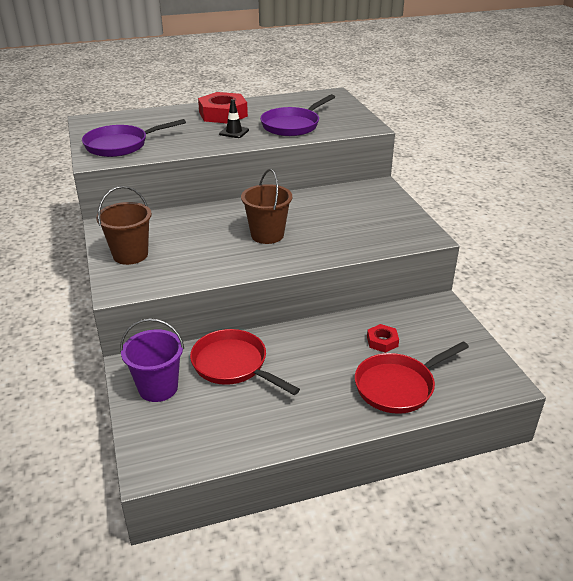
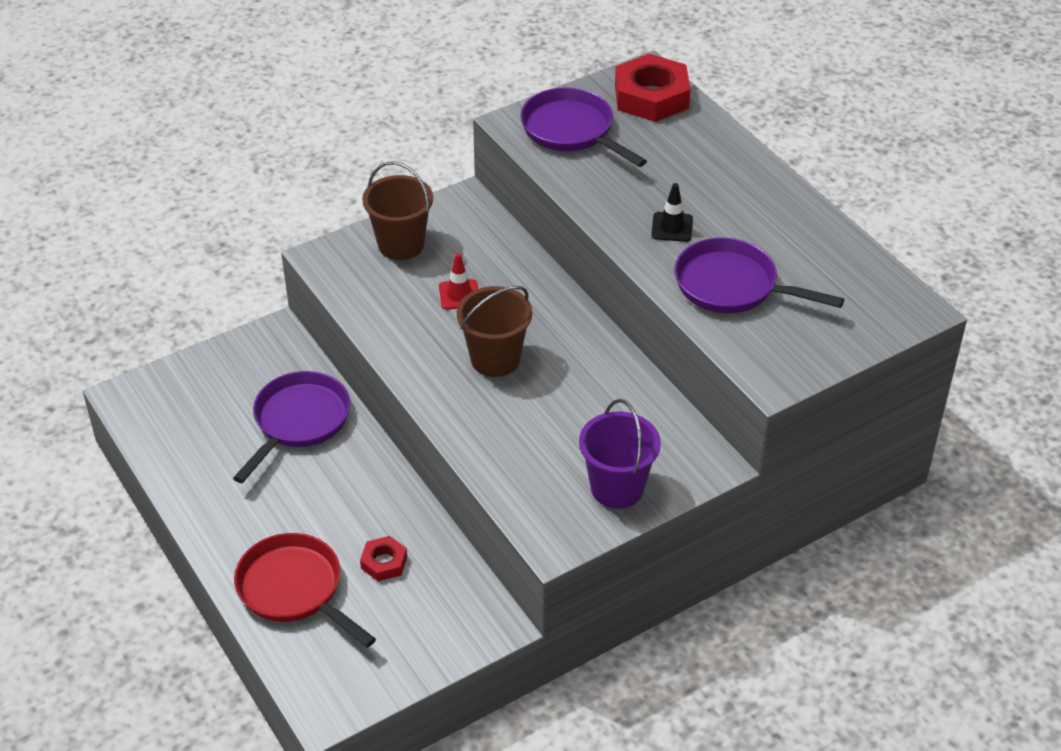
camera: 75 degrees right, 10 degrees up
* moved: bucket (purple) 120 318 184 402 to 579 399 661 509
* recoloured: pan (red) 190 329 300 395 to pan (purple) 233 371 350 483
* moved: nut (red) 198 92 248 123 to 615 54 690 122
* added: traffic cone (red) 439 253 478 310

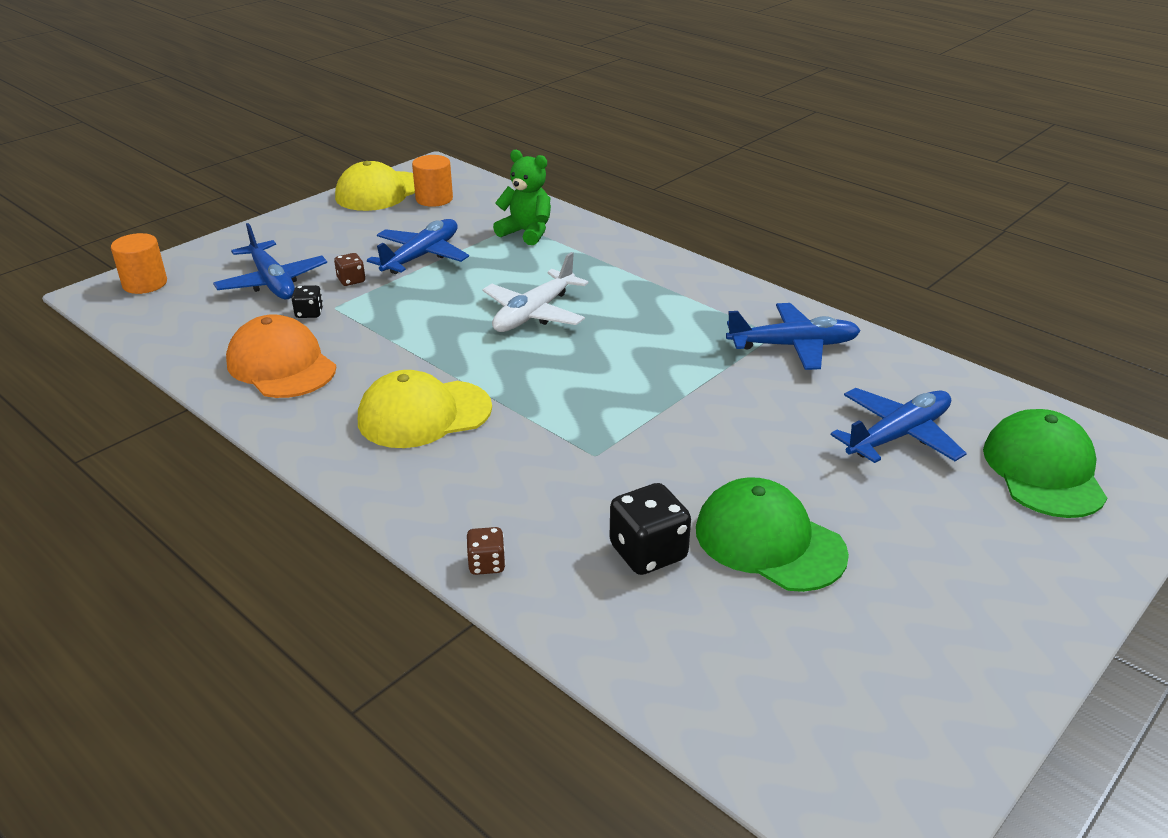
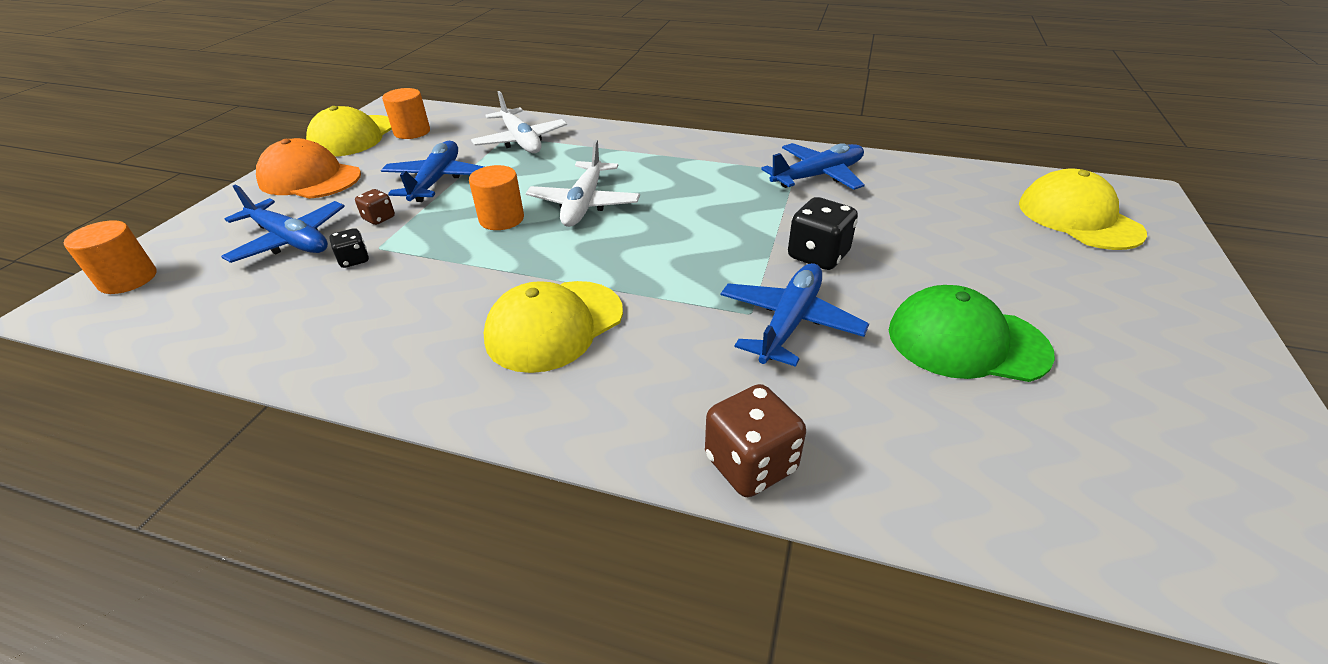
camera: 25 degrees left, 5 degrees up
* moved: cap (orange) 226 314 336 398 to 256 138 361 199
* resized: dice (brown) 466 527 506 575 = 705 384 806 497 x1.80
* replaced: teddy bear (green) 493 150 551 245 to plane (white) 471 91 567 153
* moved: dice (black) 610 483 691 575 to 788 197 858 270
* moved: plane (blue) 831 388 967 463 to 721 263 869 367
* recoloured: cap (green) 983 409 1107 518 to cap (yellow) 1019 169 1147 250
* added: cylinder (orange) 469 165 524 230

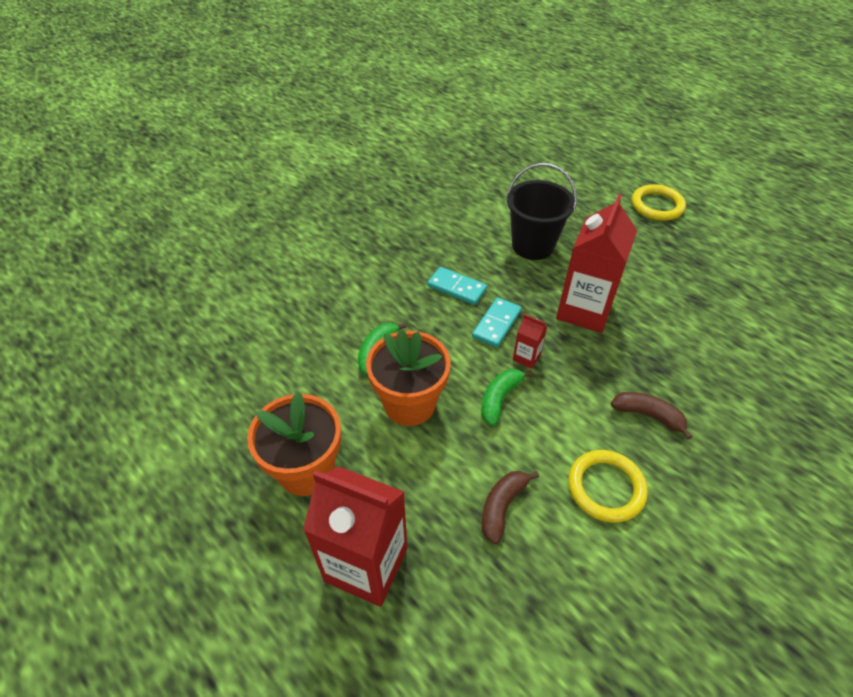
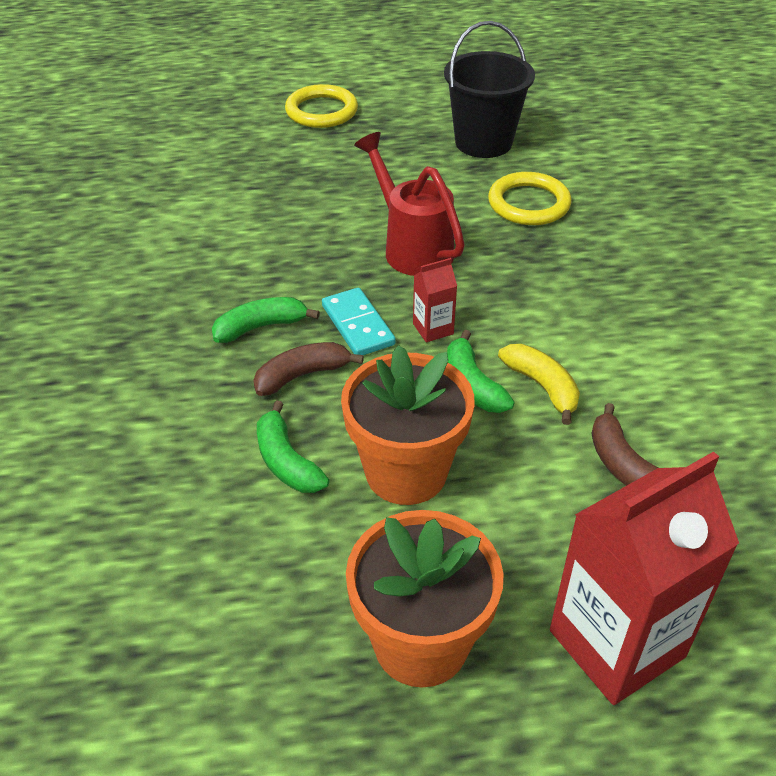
camera: 55 degrees left, 5 degrees down
* replaced: domino (turquoise) 427 267 487 305 to banana (green) 212 297 320 343
* moved: bucket (black) 507 163 577 260 to 444 21 535 158
* replaced: carton (red) 556 194 637 333 to watering can (red) 354 132 465 276
* moved: ring (yellow) 568 450 648 523 to 488 172 572 225
* moved: banana (brown) 611 392 693 440 to 253 342 364 396
* added: banana (yellow) 498 344 580 425

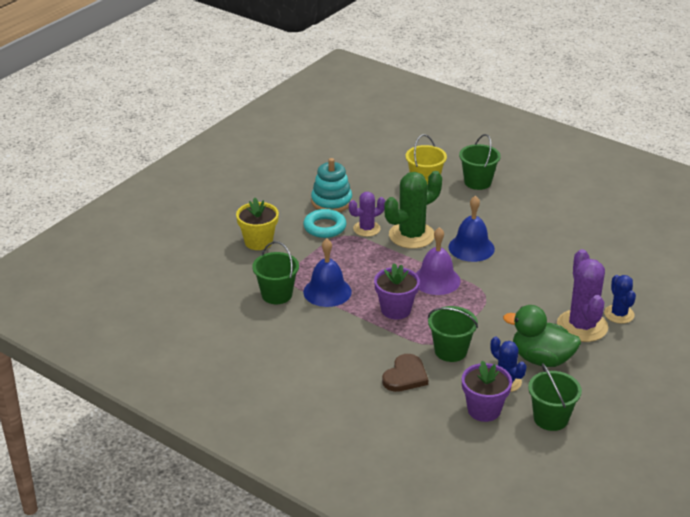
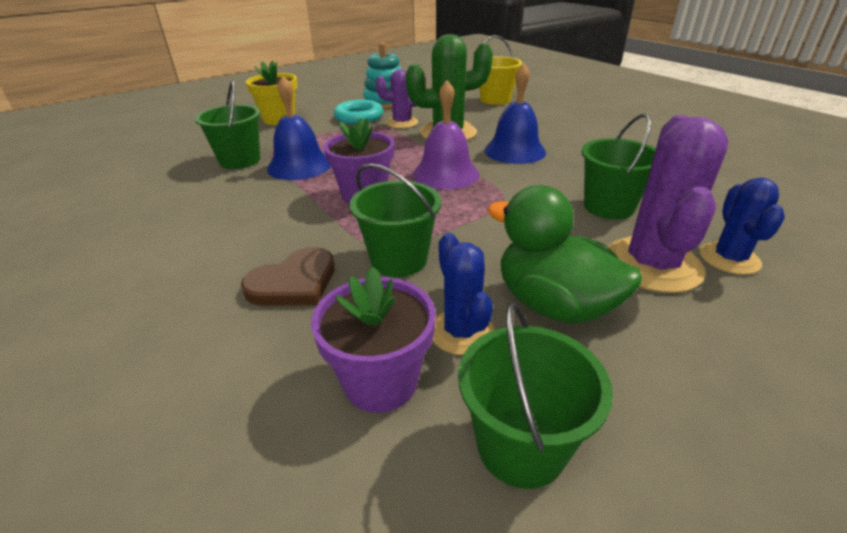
camera: 20 degrees right, 0 degrees up
* moved: bucket (green) 459 134 501 190 to 581 113 656 220

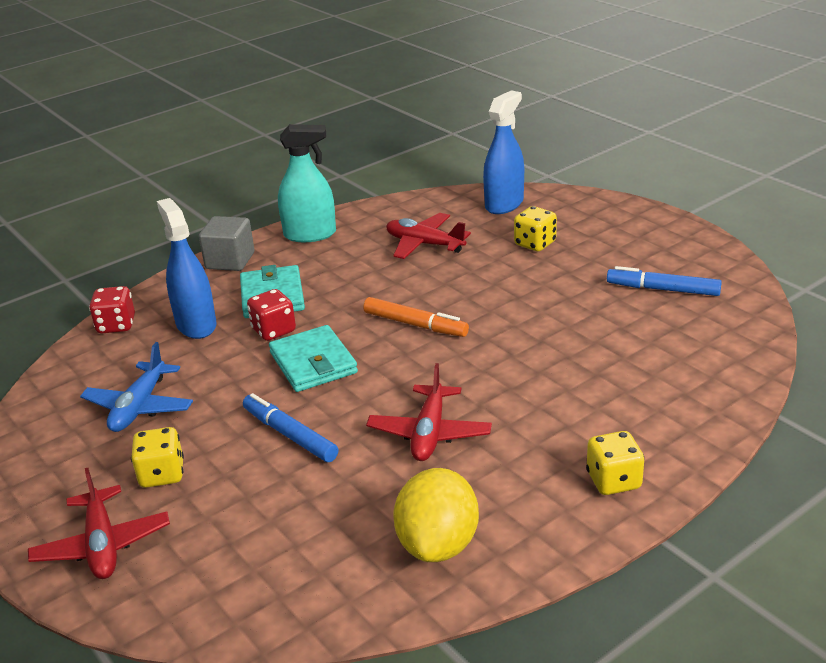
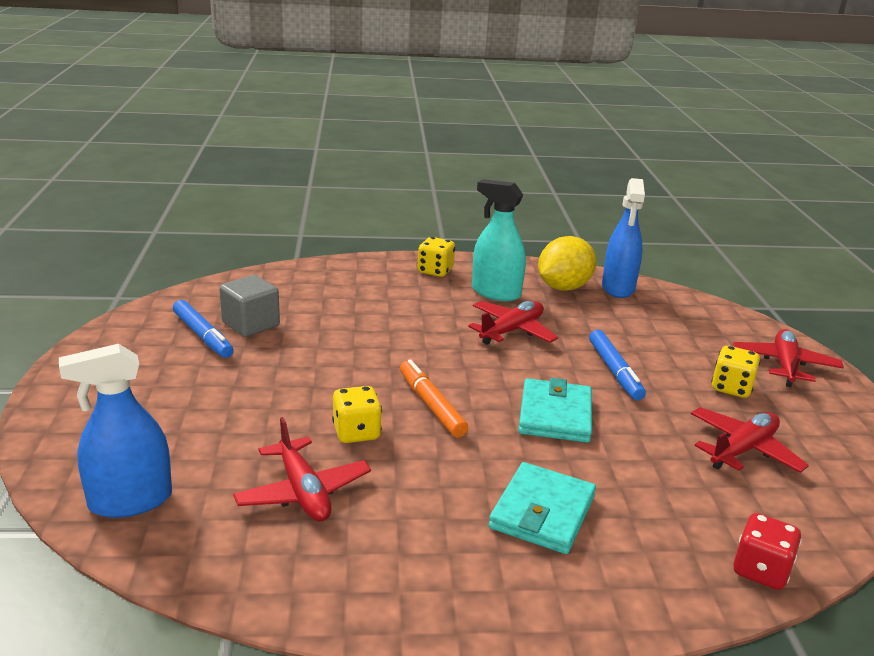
camera: 150 degrees left, 5 degrees down
* recoloured: plane (blue) 80 342 193 432 to plane (red) 691 407 809 473
* moved: spray bottle (blue) 157 198 217 339 to 602 178 645 298
* moved: cube (grey) 199 216 255 271 to 219 275 280 337
* removed: dice (red) 247 289 296 341
* moved: spray bottle (turquoise) 278 124 336 242 to 472 179 526 301
* moved: dice (yellow) 514 206 557 251 to 332 386 382 443

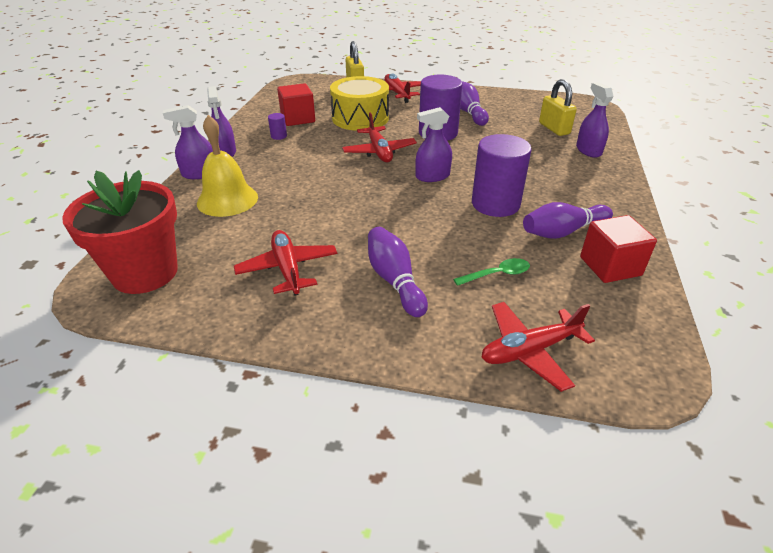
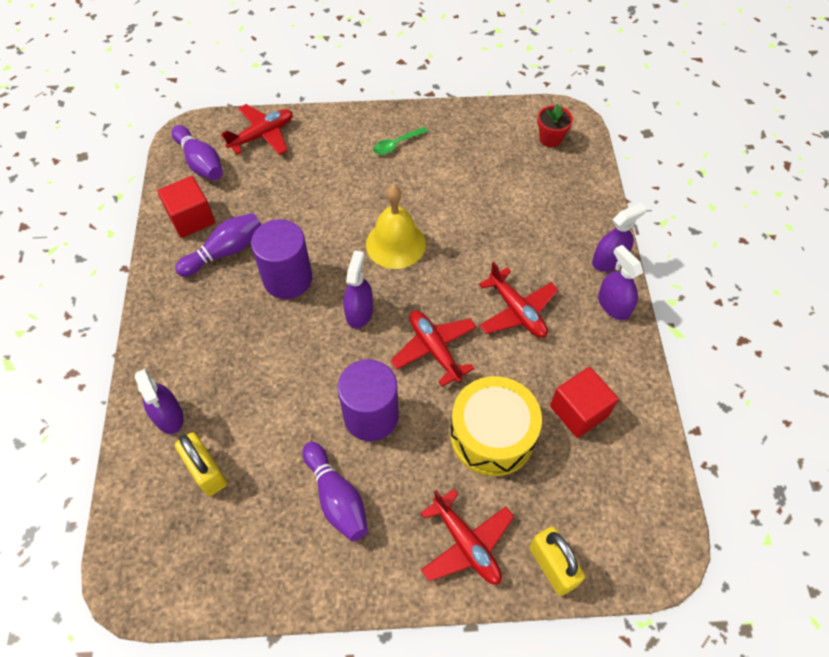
camera: 165 degrees right, 20 degrees up
* resized: flower pot (red) 62 170 178 294 = 537 103 573 147 x0.48
* moved: bell (yellow) 197 115 258 217 to 366 185 426 269
* moved: plane (red) 234 230 337 296 to 479 262 558 338
* removed: cylinder (purple) 268 113 287 140
* moved: bowling pin (purple) 368 227 428 317 to 172 125 223 180
* turned: spray bottle (purple) 415 107 452 182 = 343 250 373 329 45 degrees counterclockwise
* moved: spoon (green) 453 258 530 286 to 373 127 428 155

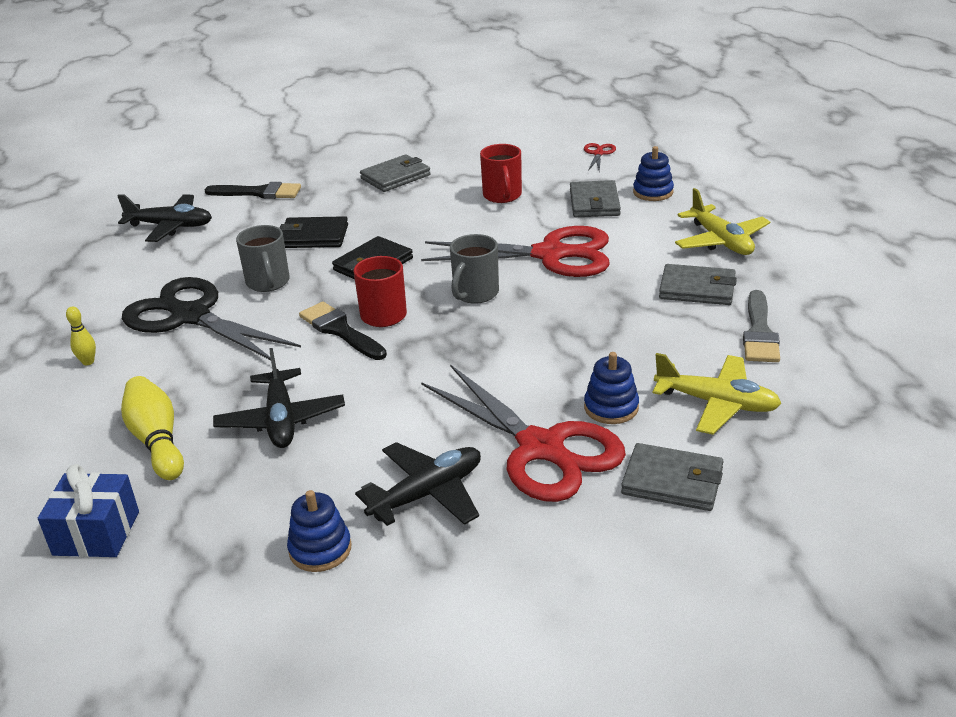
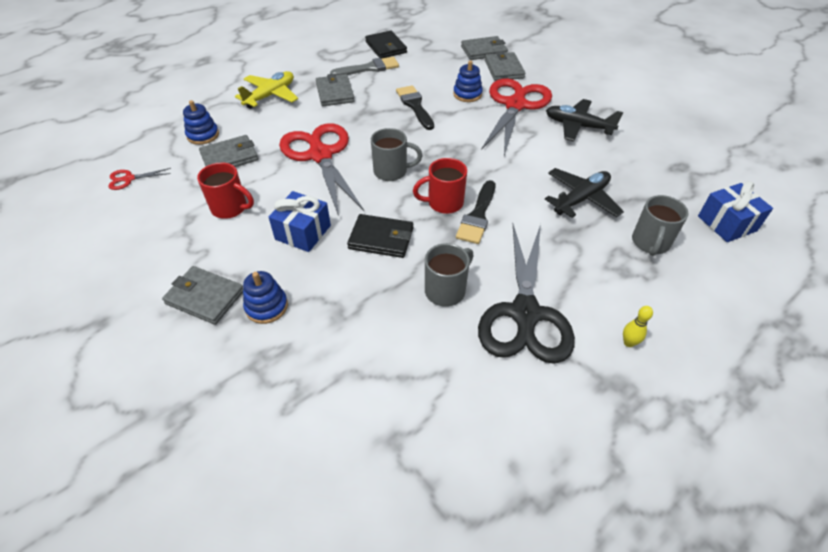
camera: 120 degrees left, 15 degrees up
* removed: plane (black) 117 194 212 242
* replaced: bowling pin (yellow) 121 376 184 480 to mug (grey) 632 195 688 256
* moved: brush (black) 205 182 301 199 to 396 85 434 130
* moved: wallet (black) 280 216 348 248 to 365 31 407 59
* moved: stacking toy (blue) 287 490 352 572 to 243 271 288 324
* turned: mug (red) 480 144 522 203 = 197 162 254 219 60 degrees clockwise
* removed: plane (yellow) 652 353 782 435
* added: gift (blue) 269 191 331 252
* added: wallet (grey) 461 36 508 60

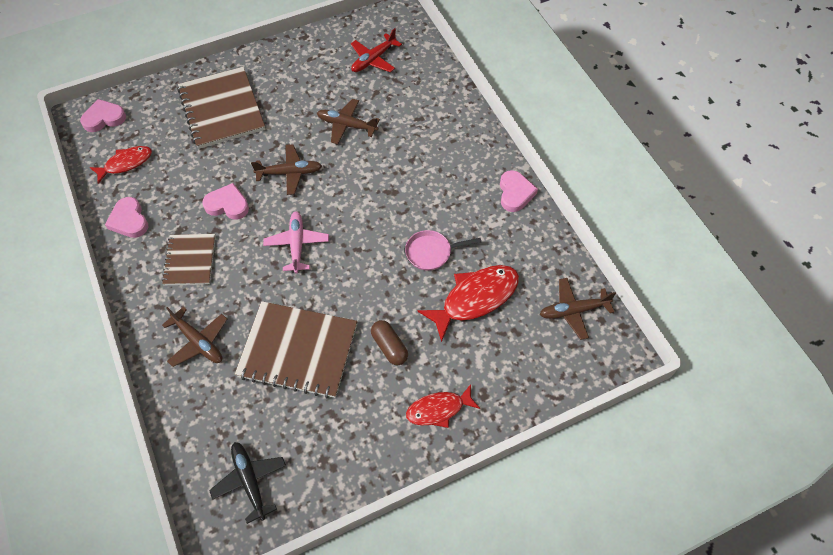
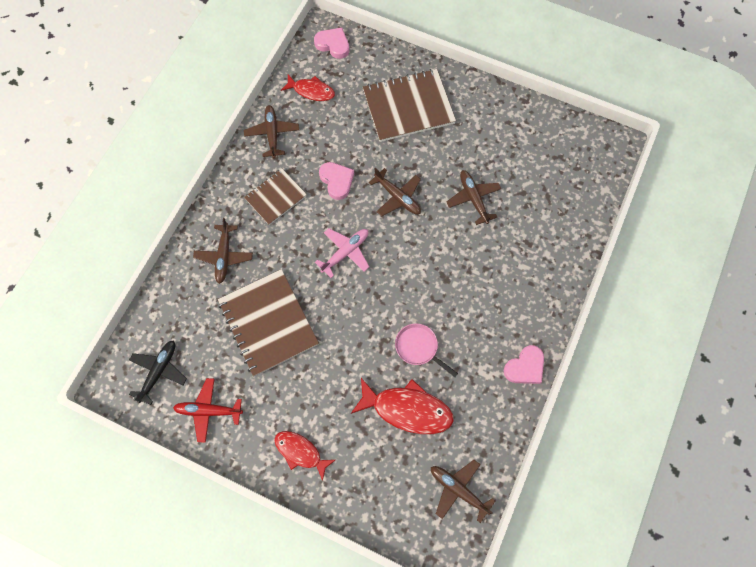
camera: 50 degrees right, 10 degrees up
* replaced: heart (pink) 105 197 148 238 to plane (brown) 244 105 299 159
* turned: notebook (brown) 178 67 265 149 = 363 69 456 142 45 degrees clockwise
* moved: plane (red) 351 28 402 72 to 173 378 243 443
* removed: capsule (brown) 371 320 408 365

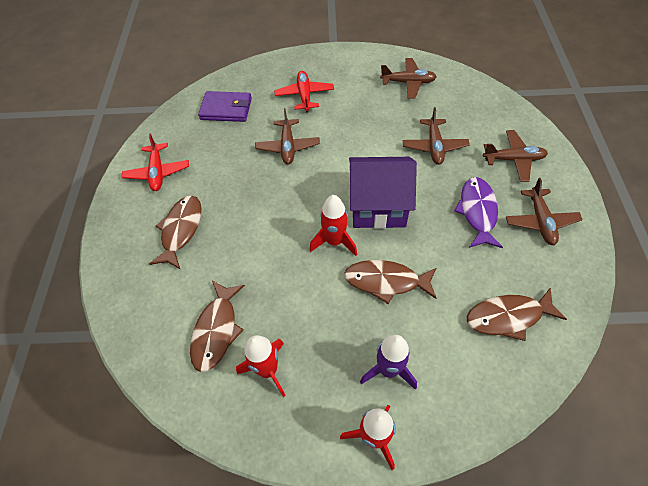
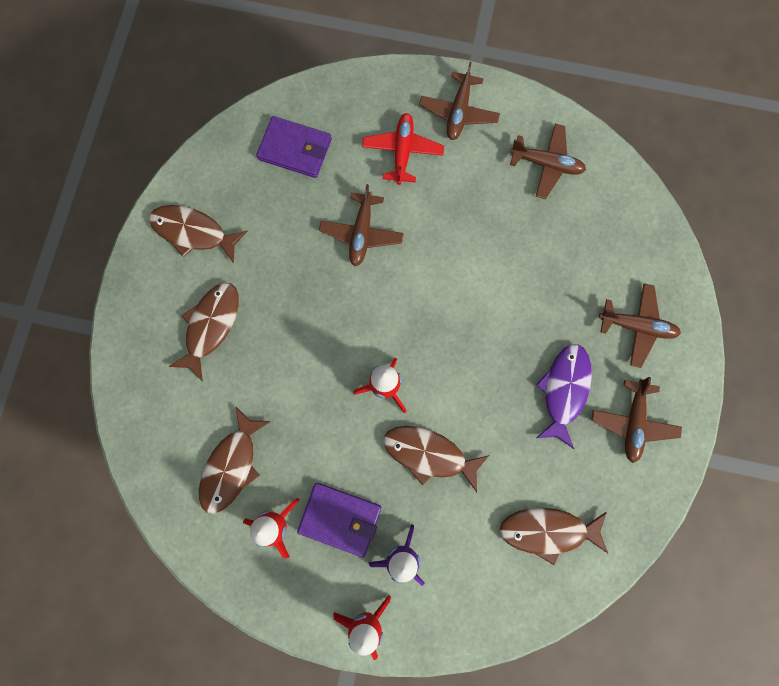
camera: 10 degrees right, 20 degrees up
* replaced: plane (red) 122 133 189 191 to fish (brown) 149 205 248 264
* removed: house (purple) 349 157 417 229
* moved: plane (brown) 403 107 470 165 to 419 62 500 140
* added: wallet (purple) 297 483 381 557

